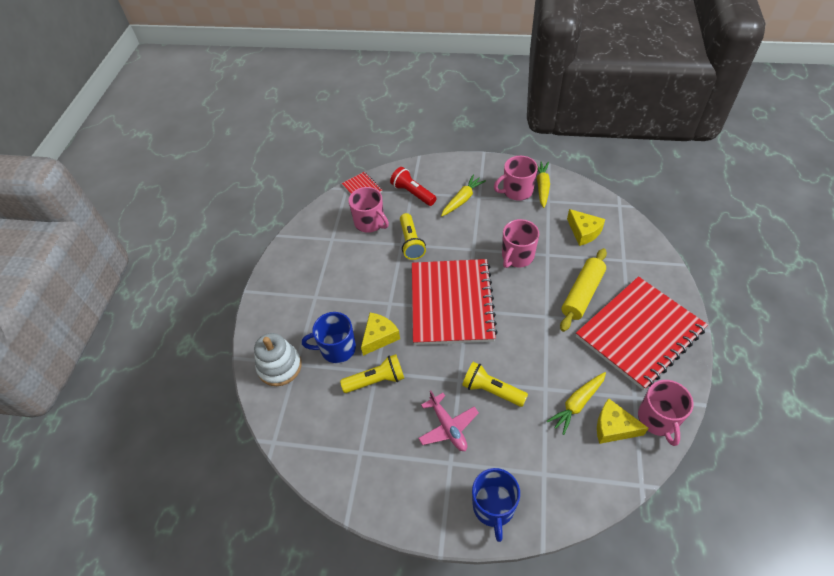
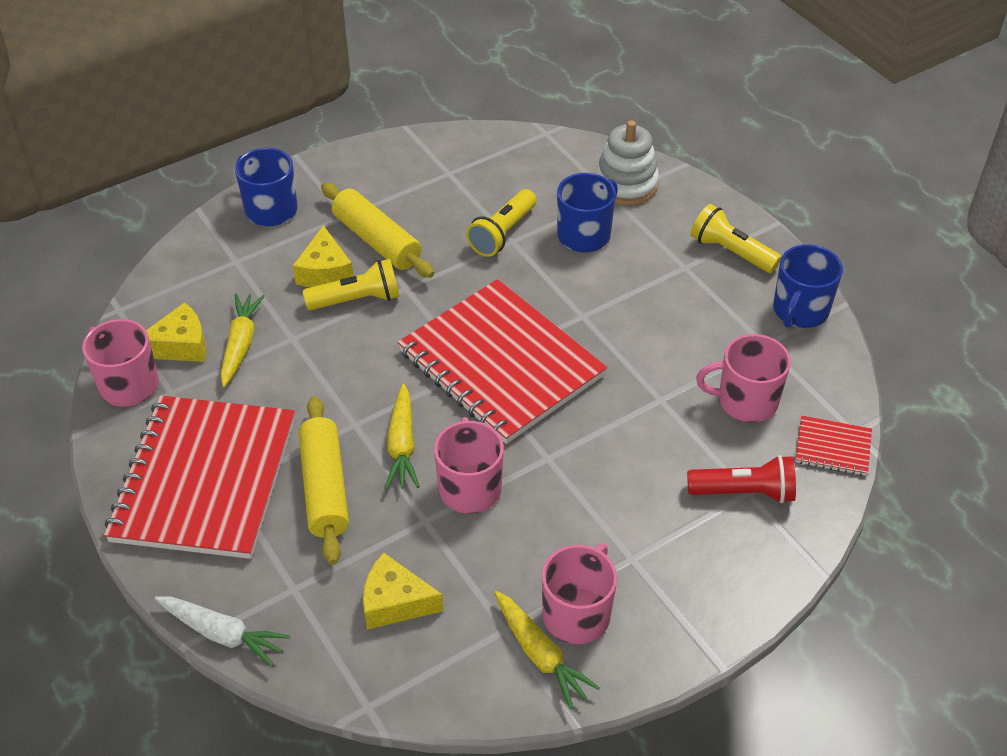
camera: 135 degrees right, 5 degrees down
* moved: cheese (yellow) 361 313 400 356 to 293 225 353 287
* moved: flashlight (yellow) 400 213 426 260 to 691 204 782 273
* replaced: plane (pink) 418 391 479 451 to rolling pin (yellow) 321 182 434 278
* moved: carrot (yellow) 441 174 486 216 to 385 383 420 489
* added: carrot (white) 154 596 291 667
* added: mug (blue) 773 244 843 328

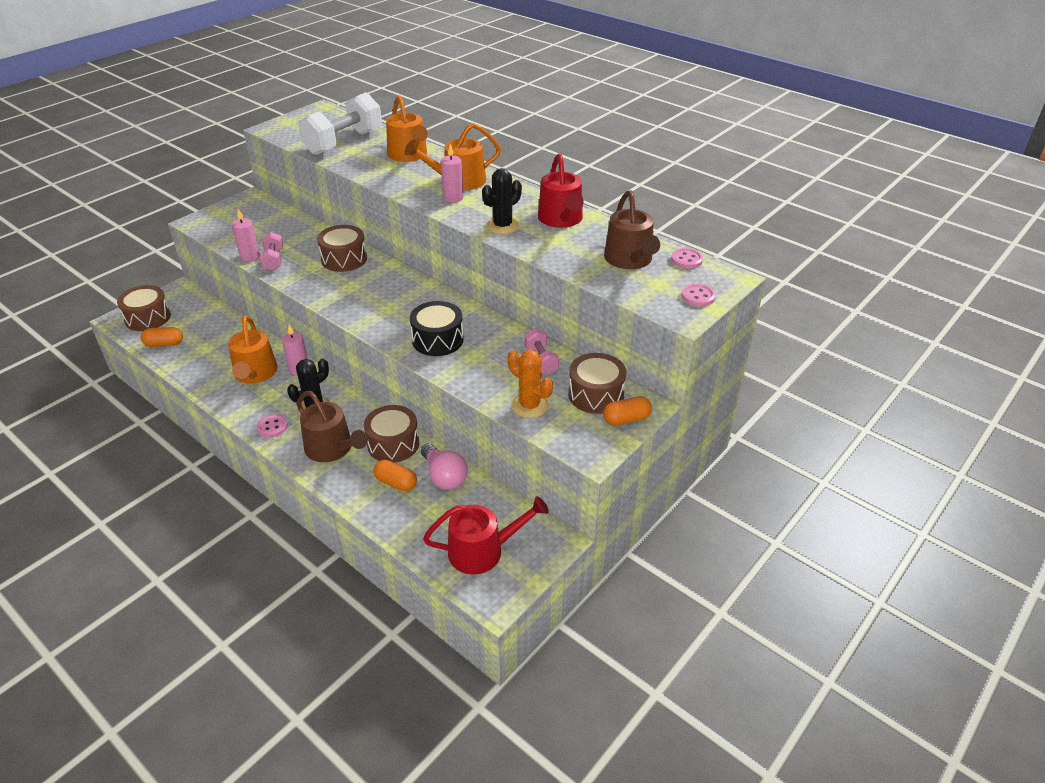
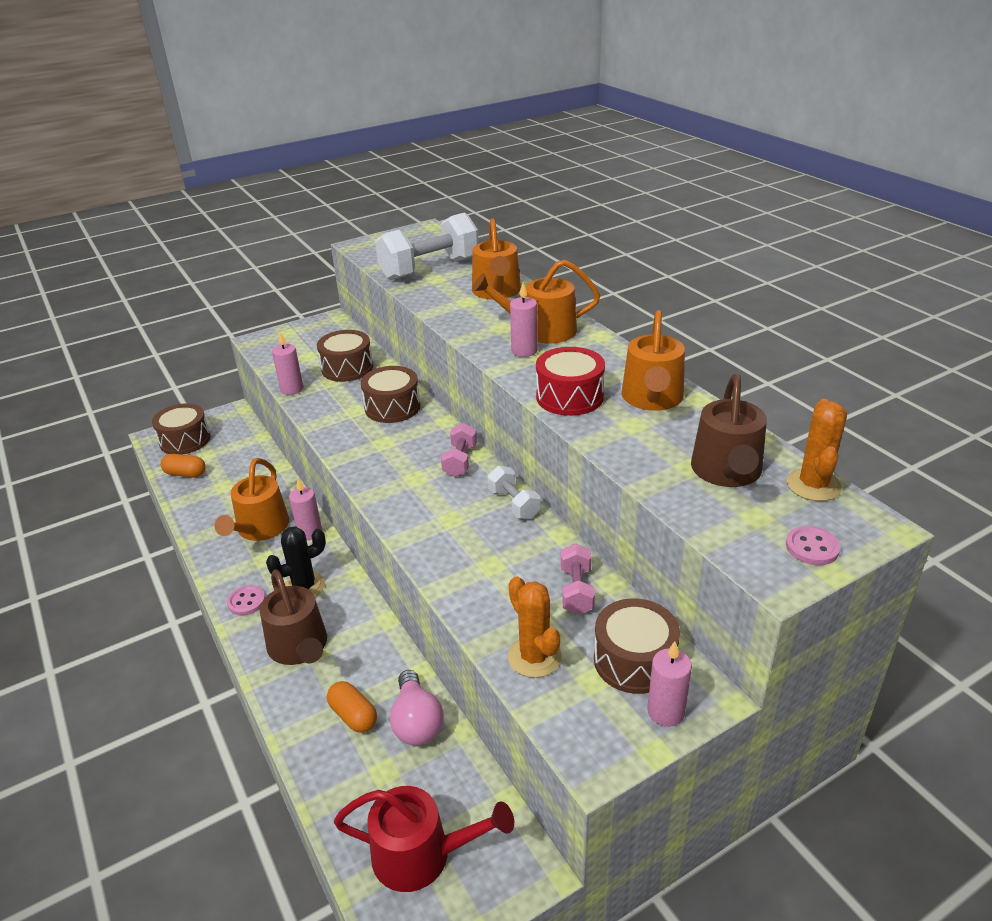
camera: 20 degrees right, 5 degrees down
* moved: dumbbell (pink) 259 232 283 271 to 441 423 477 477
* moved: drum (brown) 364 405 419 463 to 317 330 373 382
* removed: drum (black) 410 301 464 356
* replaced: cactus (black) 482 168 522 235 to drum (red) 536 347 605 416
* recoloured: watering can (red) 538 153 584 228 to watering can (orange) 622 310 685 411
* replaced: capsule (orange) 603 396 652 426 to candle (pink) 647 641 692 727
* replaced: button (pink) 671 248 703 269 to cactus (orange) 787 399 847 501
* added: dumbbell (white) 487 466 540 519

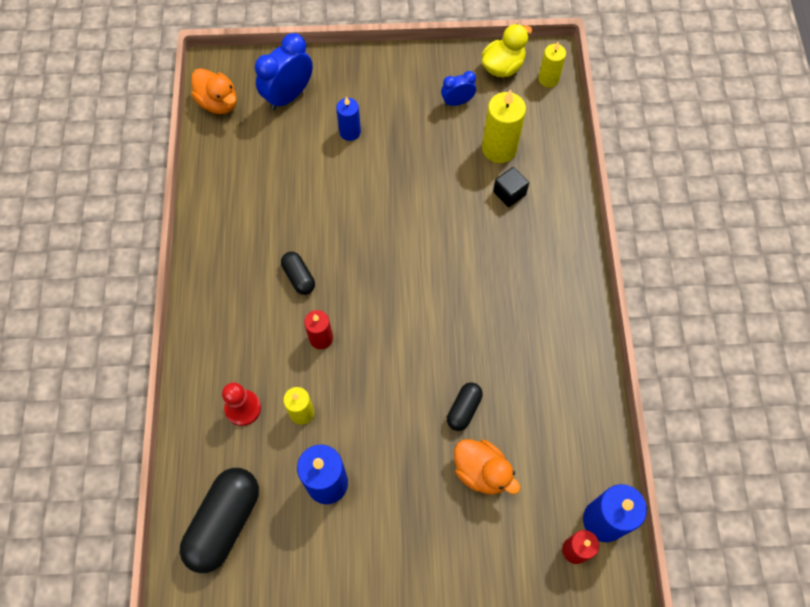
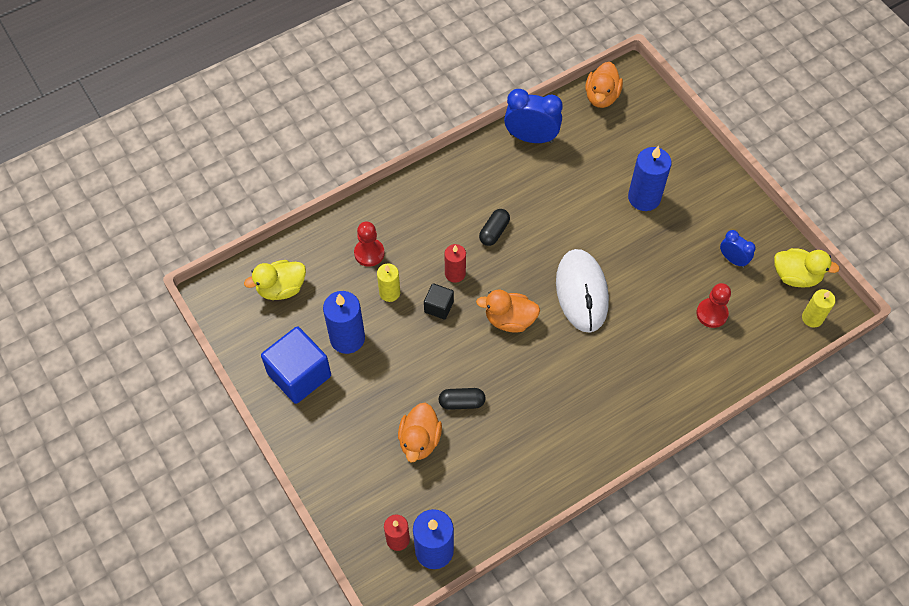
camera: 60 degrees right, 5 degrees down
* replaced: capsule (black) 180 468 259 573 to duck (yellow) 244 260 306 300
* moved: clock (blue) 255 33 313 111 to 504 89 563 143
* resized: candle (blue) 336 96 361 141 = 628 146 672 211 x1.63
* replaced: candle (yellow) 482 89 526 163 to pawn (red) 696 283 731 328
* moved: cube (black) 493 167 529 207 to 424 283 454 320
* added: cube (blue) 261 326 331 404
* added: duck (orange) 476 290 540 333
* added: mouse (white) 556 249 609 333

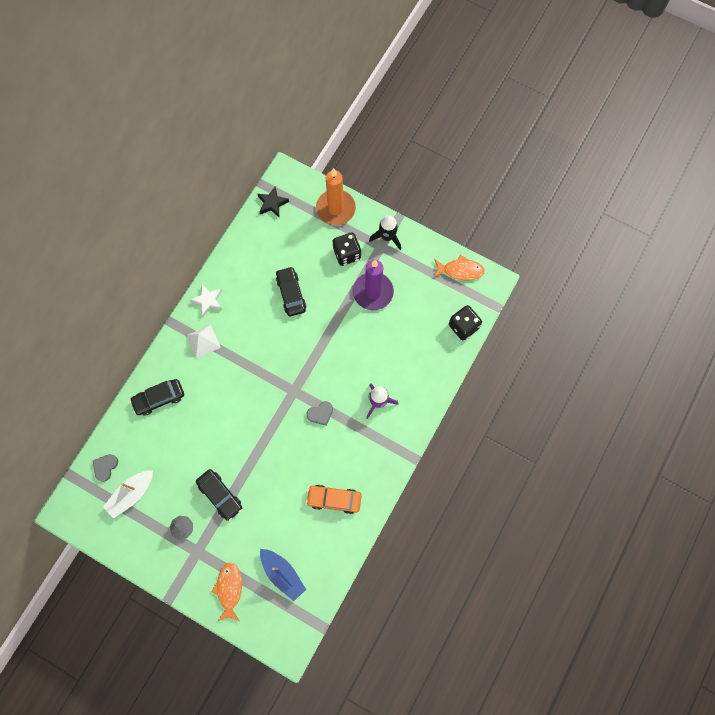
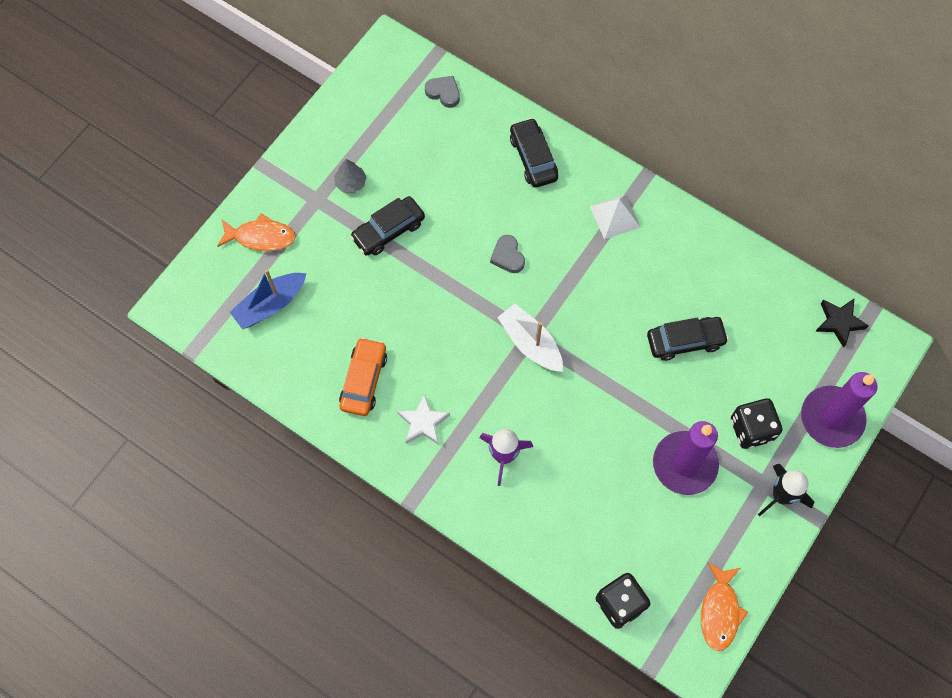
camera: 95 degrees right, 5 degrees down
* moved: boat (white) 103 470 153 519 to 497 304 563 372
* moved: star (white) 190 284 222 317 to 397 394 450 445
* moved: heart (grey) 306 401 333 426 to 490 235 525 273
* recoloured: candle (orange) 316 168 356 225 to candle (purple) 801 372 878 448

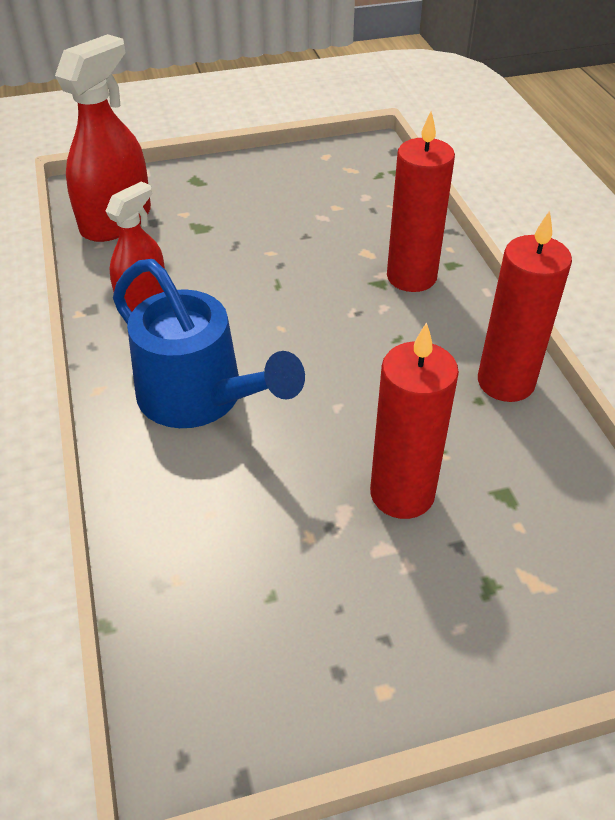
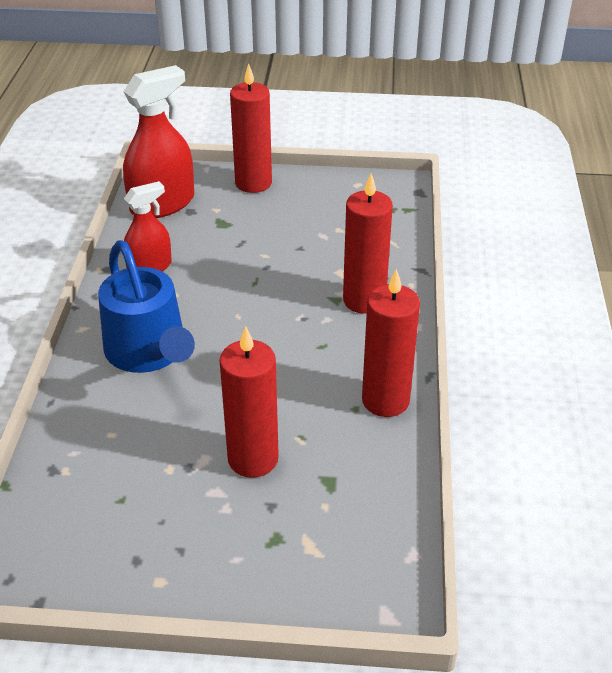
camera: 20 degrees right, 5 degrees down
* added: candle (red) 230 63 272 193

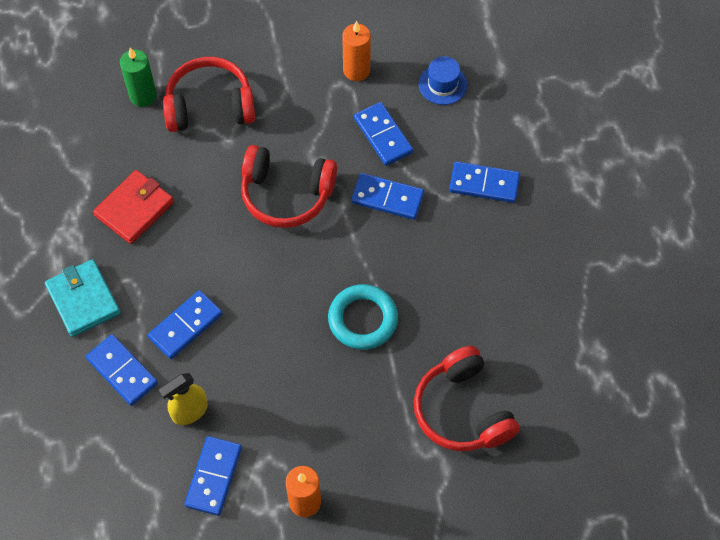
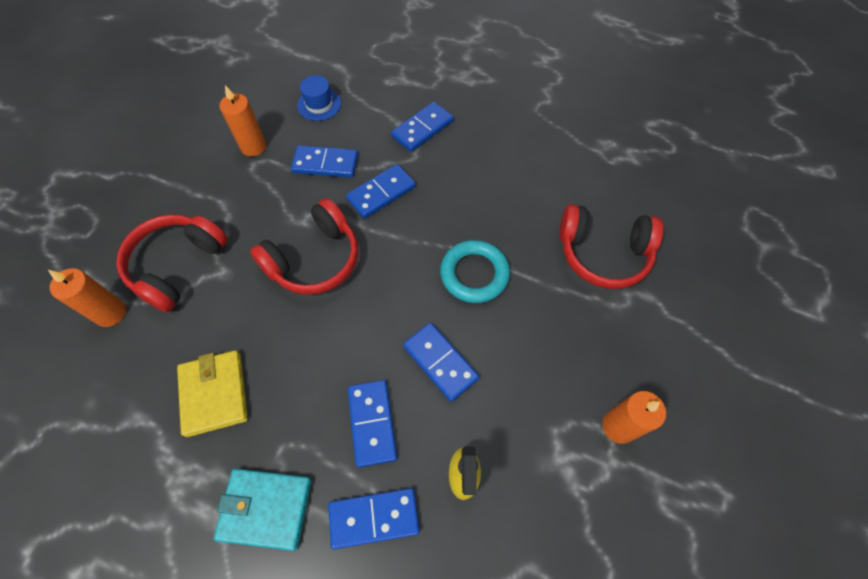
camera: 55 degrees left, 0 degrees up
* recoloured: wallet (red) 93 170 174 244 to wallet (yellow) 177 350 248 437
* recoloured: candle (green) 120 47 157 107 to candle (orange) 48 268 126 327
* moved: domino (blue) 184 436 242 516 to 403 323 479 402

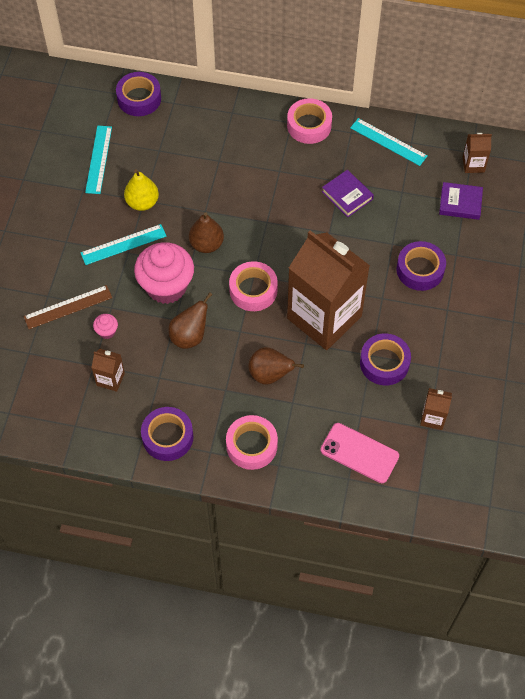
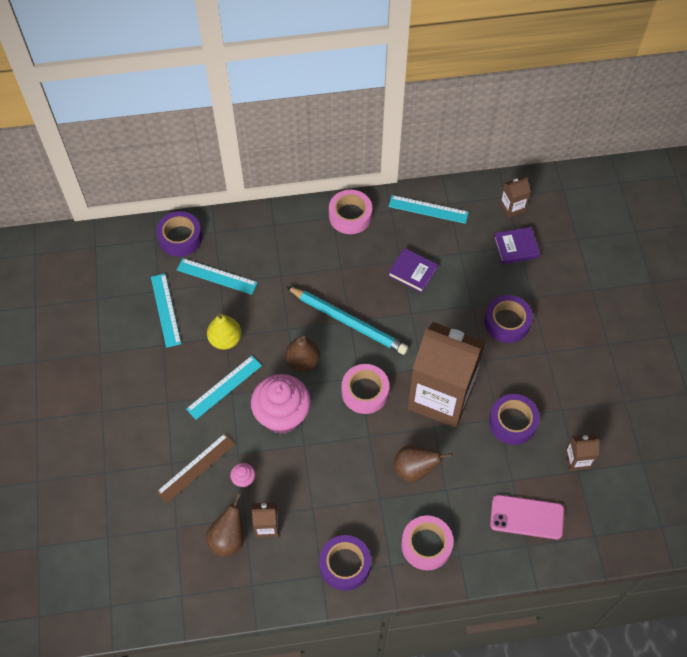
camera: 20 degrees left, 0 degrees up
* moved: pear (brown) 169 292 213 349 to 206 494 244 557
* added: ruler (turquoise) 177 258 258 295
* added: pencil (turquoise) 286 286 408 355

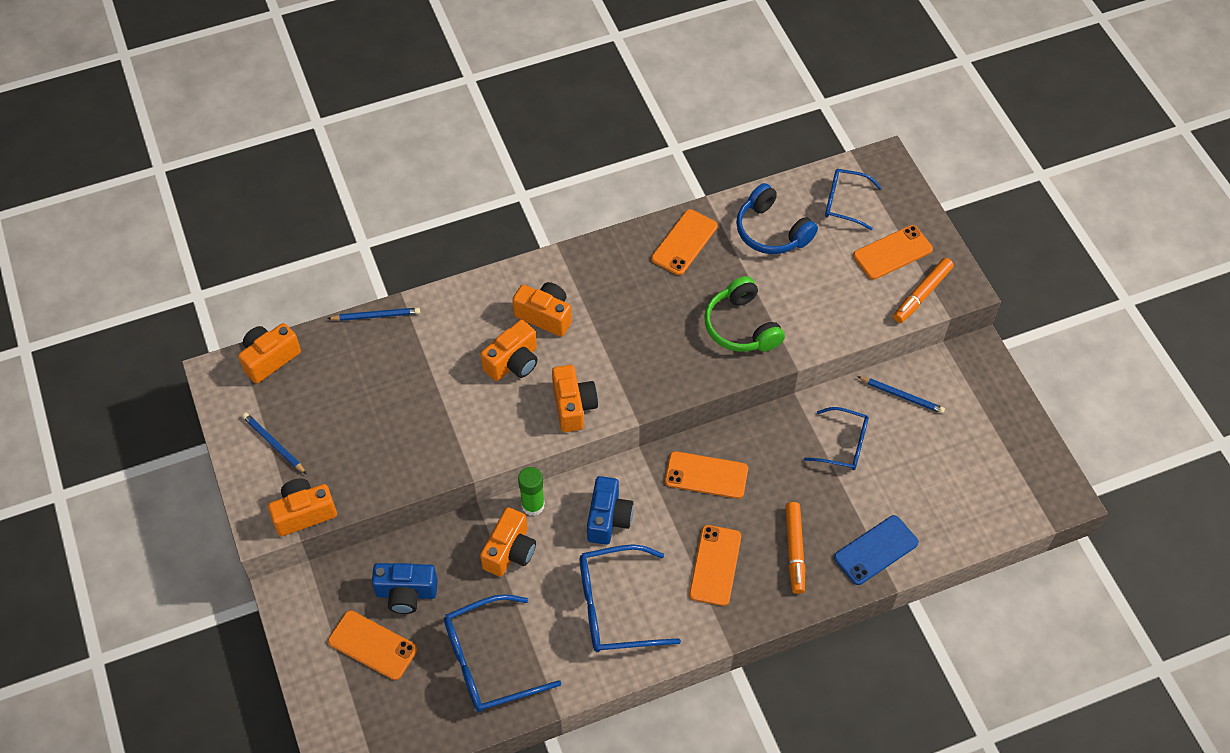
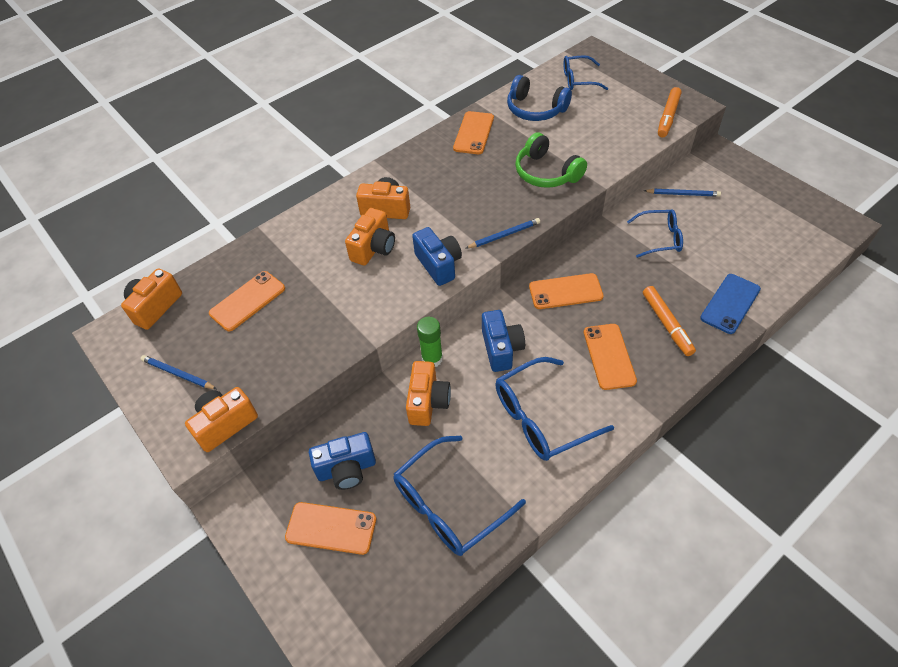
camera: 15 degrees left, 5 degrees down
* moved: pencil (blue) 327 308 420 321 to 465 218 540 249
* recoloured: camera (orange) 552 365 598 432 to camera (blue) 412 227 462 286
* moved: phone (orange) 853 225 933 280 to 209 271 285 331

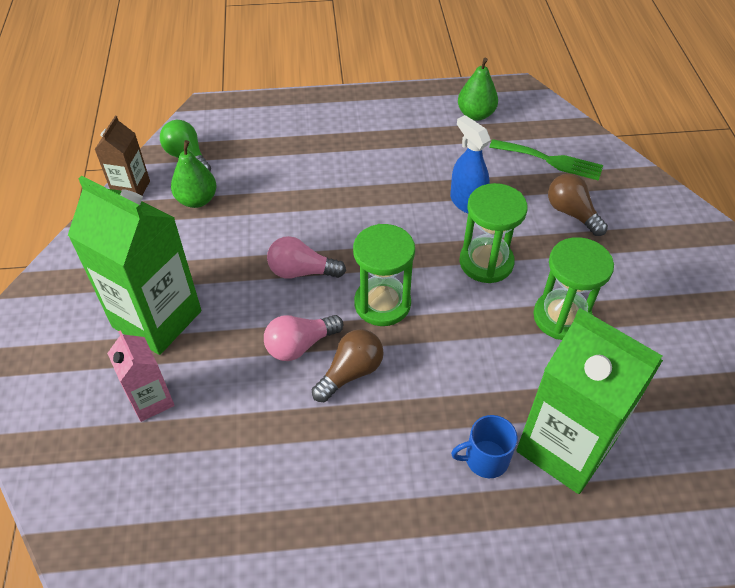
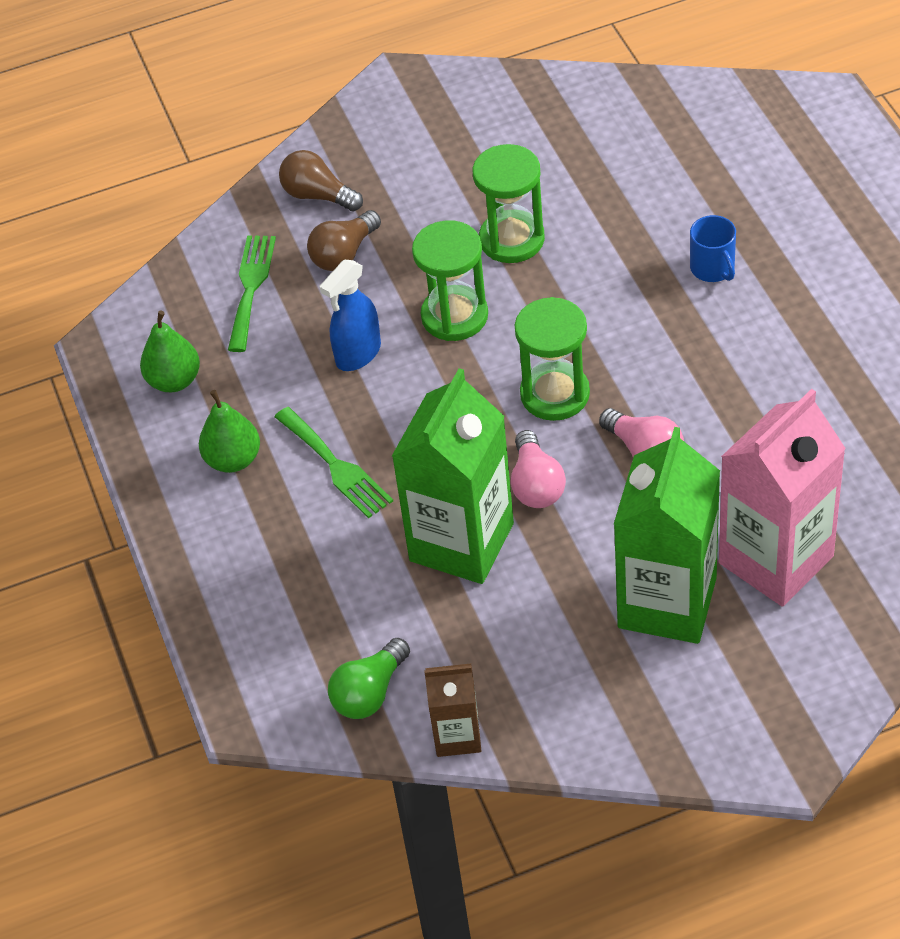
camera: 100 degrees left, 0 degrees up
* resized: carton (pink) 107 330 175 422 = 719 389 846 607 x1.92
* moved: pear (green) 171 140 217 208 to 199 390 260 473
* moved: light bulb (brown) 312 329 384 402 to 279 150 363 211
* moved: carton (green) 516 308 663 494 to 392 368 514 584
* added: fork (green) 275 407 393 518

